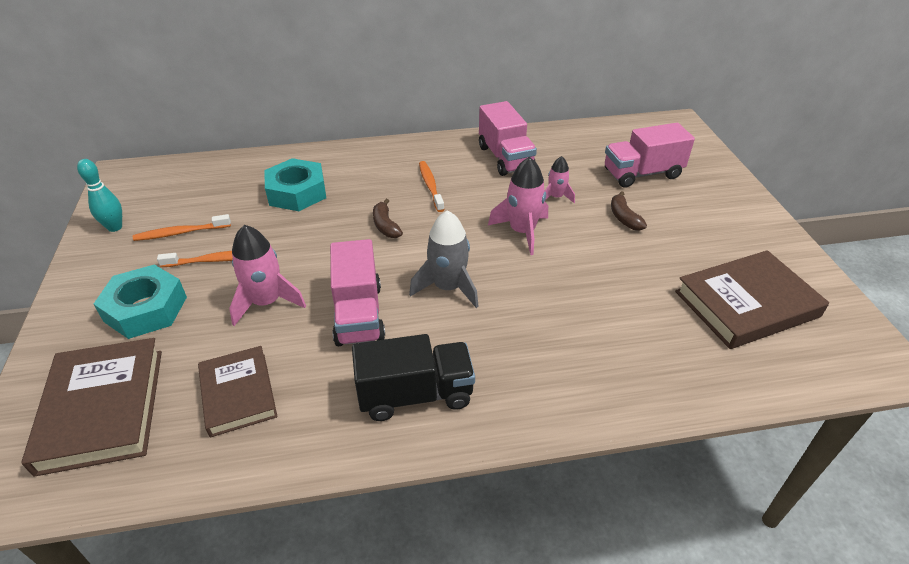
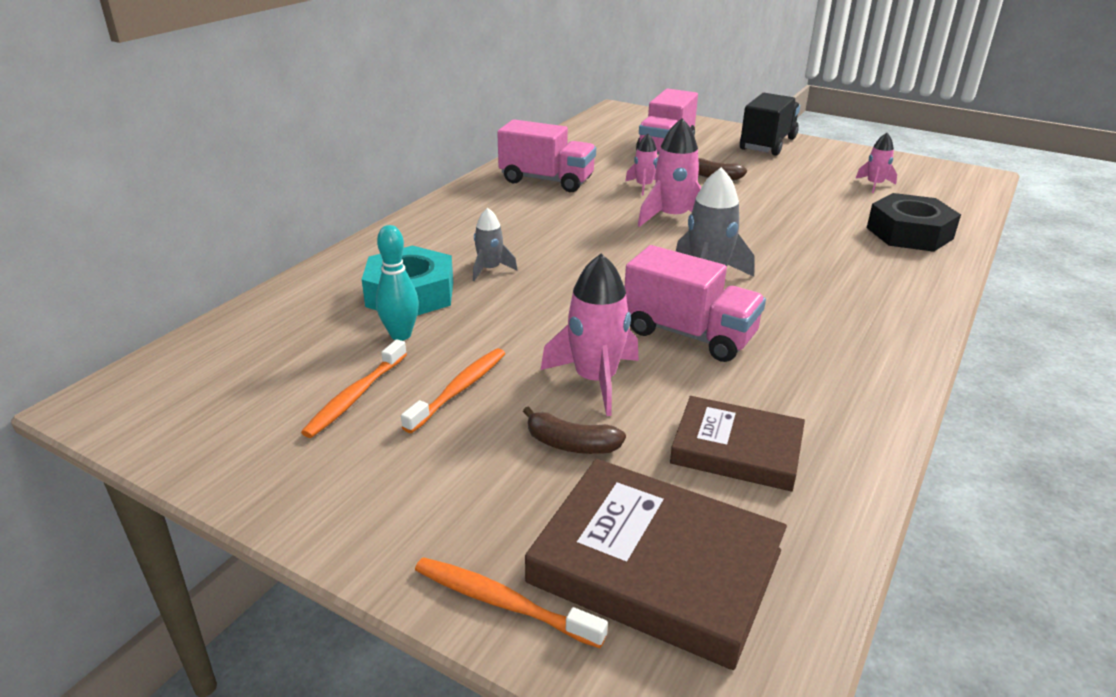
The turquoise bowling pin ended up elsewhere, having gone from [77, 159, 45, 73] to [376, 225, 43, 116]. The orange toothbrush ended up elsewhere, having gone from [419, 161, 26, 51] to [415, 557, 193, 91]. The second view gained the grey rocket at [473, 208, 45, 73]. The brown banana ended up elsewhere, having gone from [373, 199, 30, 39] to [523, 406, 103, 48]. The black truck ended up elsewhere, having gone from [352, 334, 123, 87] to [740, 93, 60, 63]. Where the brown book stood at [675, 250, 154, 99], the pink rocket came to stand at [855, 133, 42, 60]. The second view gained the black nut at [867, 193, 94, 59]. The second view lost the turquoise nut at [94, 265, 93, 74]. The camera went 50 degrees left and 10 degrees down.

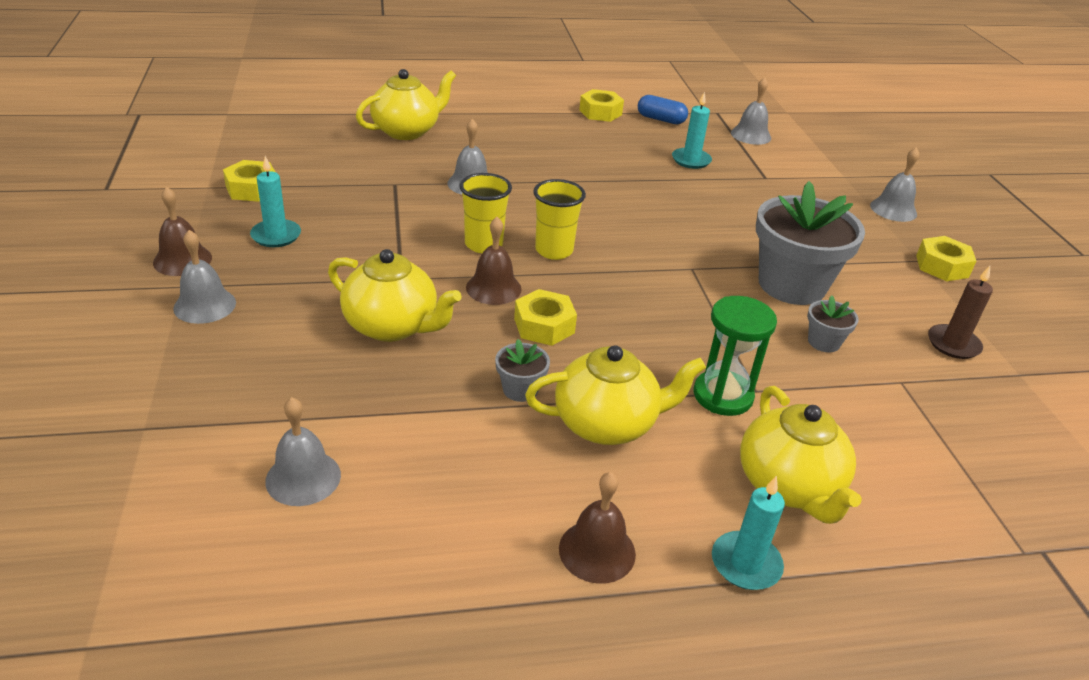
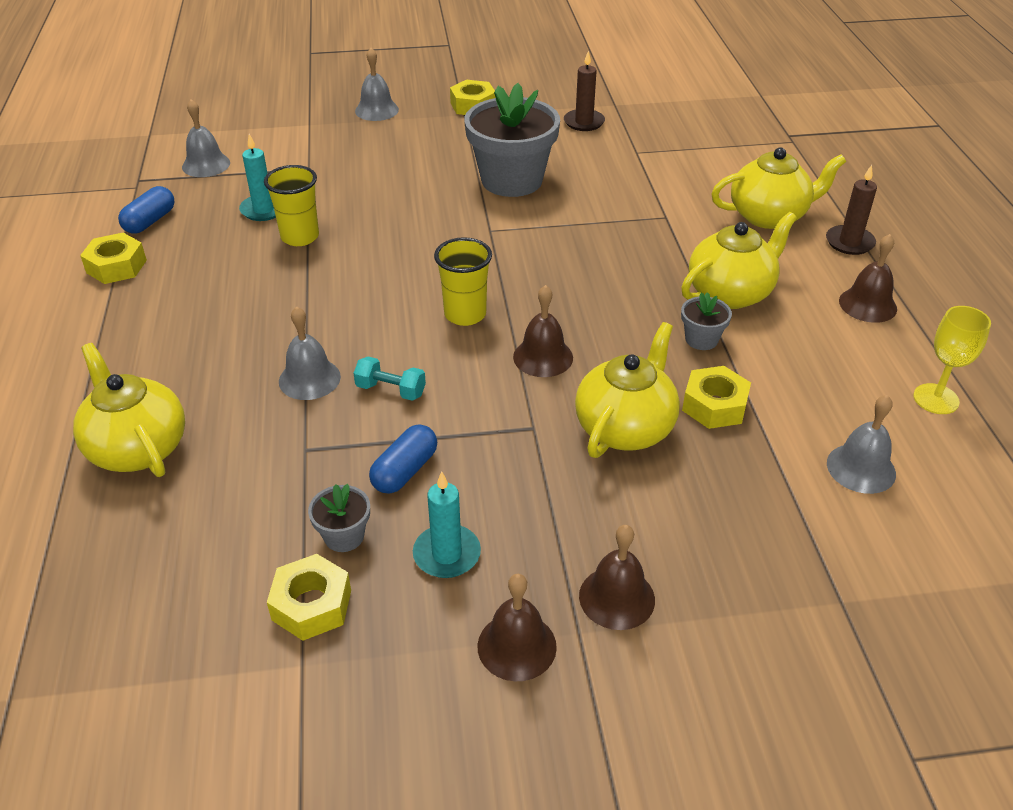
The yellow cup ended up elsewhere, having gone from [459, 173, 53, 80] to [264, 165, 55, 81]. The grey flower pot ended up elsewhere, having gone from [807, 295, 52, 58] to [308, 484, 62, 68]. The second view gained the turquoise dumbbell at [354, 356, 72, 45]. The second view gained the blue capsule at [369, 425, 68, 69]. What was the grey bell at [173, 230, 63, 94] turned into the brown bell at [579, 525, 76, 105]. The yellow teapot at [525, 345, 181, 100] ended up facing another way, 60 degrees clockwise from before. The yellow nut ended up elsewhere, having gone from [514, 289, 63, 57] to [682, 366, 69, 63]. What was the turquoise candle at [712, 475, 73, 115] turned into the brown candle at [826, 165, 51, 90]. The second view gained the yellow goblet at [913, 306, 78, 108]. The second view lost the green hourglass at [694, 296, 83, 120]. The camera went 85 degrees left and 5 degrees up.

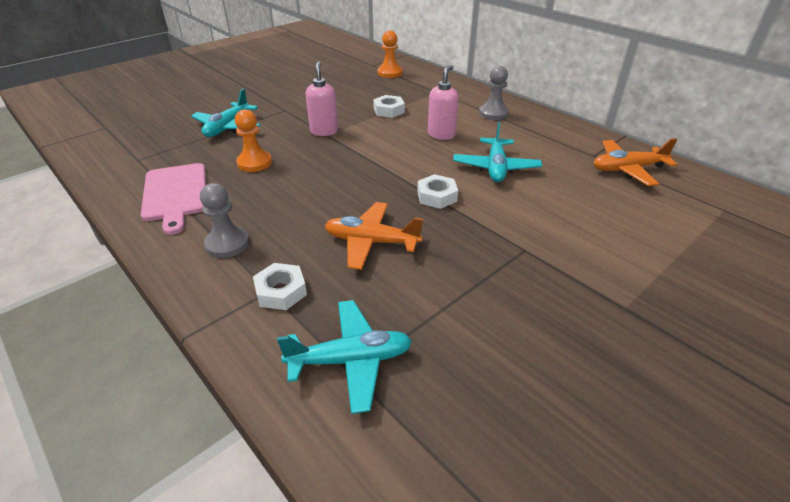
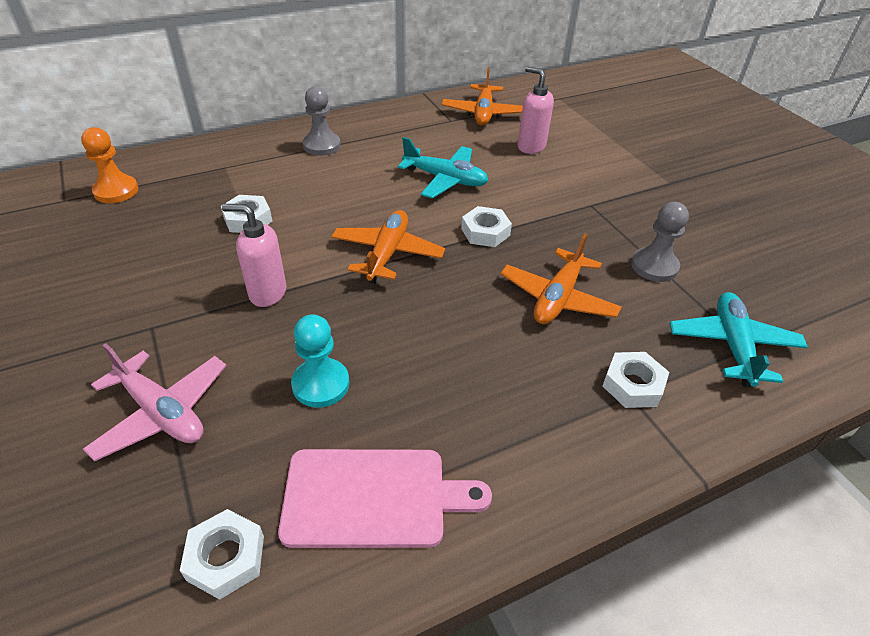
What was the turquoise plane at [191, 88, 70, 49] turned into the pink plane at [83, 343, 143, 118]. The second view gained the white nut at [180, 509, 84, 91]. What was the orange pawn at [235, 109, 37, 63] turned into the turquoise pawn at [291, 314, 58, 94]. The second view gained the orange plane at [331, 210, 114, 74]. The pink soap dispenser ended up elsewhere, having gone from [428, 65, 31, 75] to [518, 66, 36, 88]. The grey pawn ended up elsewhere, having gone from [200, 183, 49, 75] to [631, 202, 58, 80]. The camera went 75 degrees left and 5 degrees up.

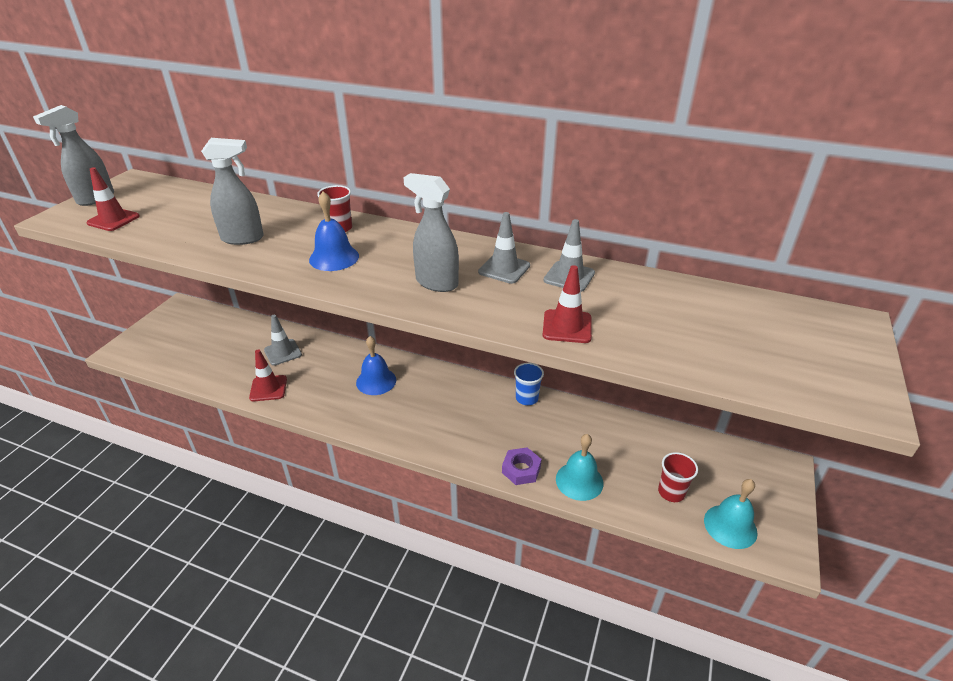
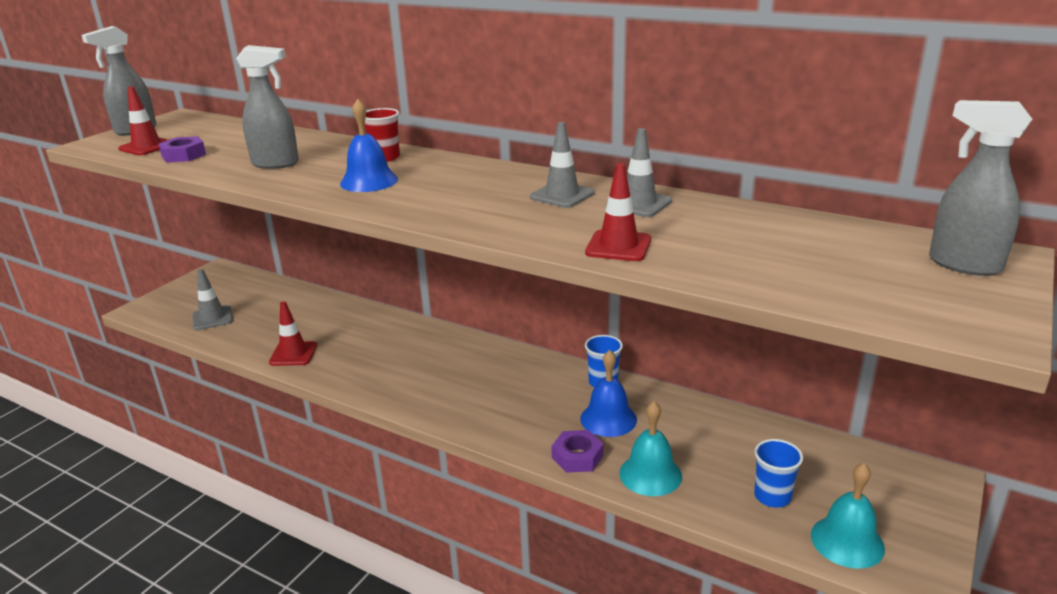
The second view gained the purple nut at [158, 136, 48, 26]. The grey traffic cone ended up elsewhere, having gone from [264, 315, 38, 51] to [192, 269, 41, 61]. The blue bell ended up elsewhere, having gone from [356, 336, 40, 59] to [580, 350, 57, 87]. What was the red cup at [658, 452, 40, 50] turned into the blue cup at [754, 439, 49, 69]. The grey spray bottle ended up elsewhere, having gone from [403, 173, 56, 119] to [929, 100, 103, 176]. The camera went 10 degrees right and 10 degrees down.

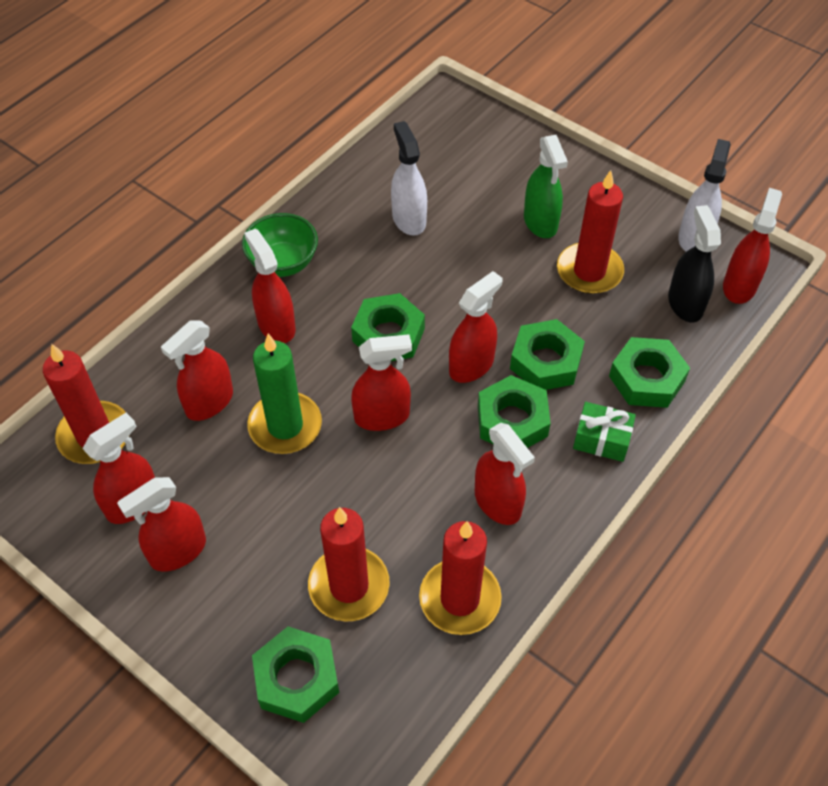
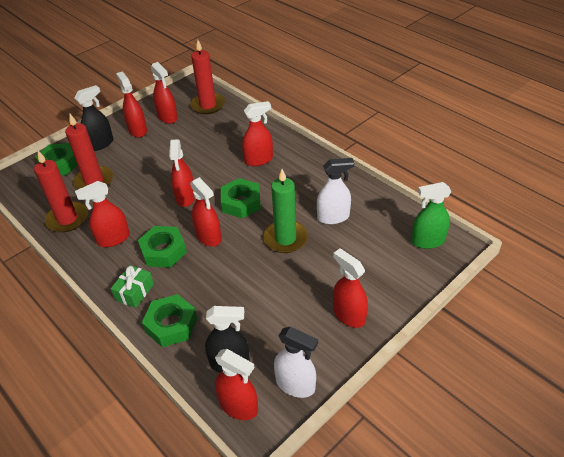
The second view gained the black spray bottle at [75, 85, 38, 66]. The green candle ended up elsewhere, having gone from [247, 334, 75, 120] to [263, 169, 45, 84]. The red spray bottle ended up elsewhere, having gone from [161, 320, 72, 101] to [333, 249, 35, 79]. The green spray bottle ended up elsewhere, having gone from [524, 135, 44, 103] to [411, 182, 40, 67]. The second view lost the green bowl at [242, 213, 76, 64]. The second view lost the green nut at [510, 319, 75, 71]. The second view lost the red candle at [557, 170, 67, 124]. The camera went 100 degrees right and 10 degrees down.

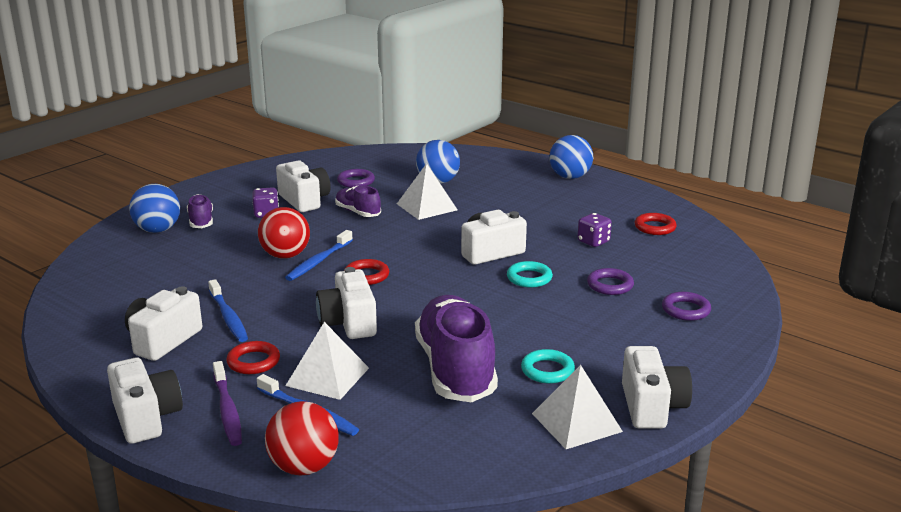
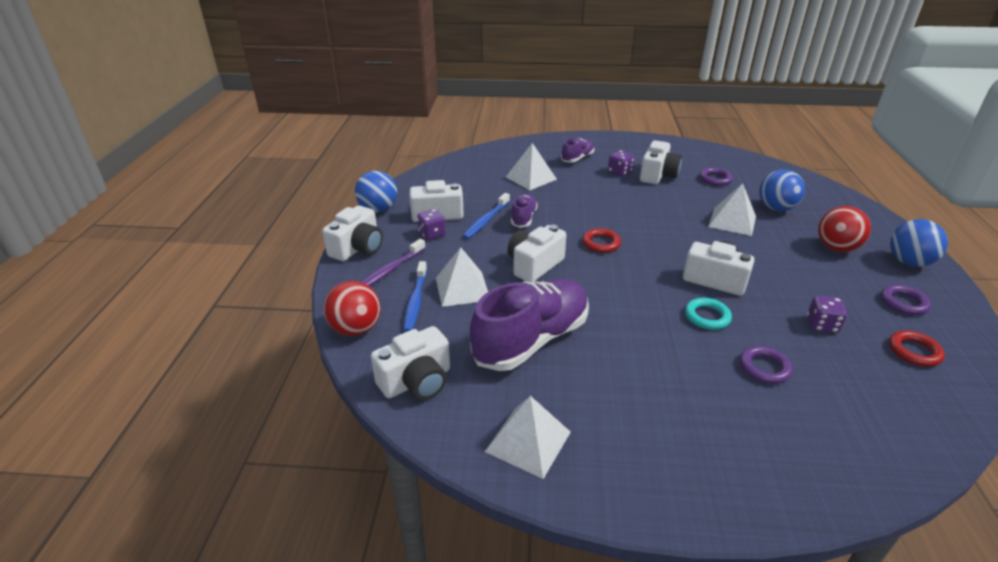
The blue ball ended up elsewhere, having gone from [129, 184, 51, 49] to [355, 171, 42, 42]. The white camera ended up elsewhere, having gone from [622, 346, 70, 83] to [371, 326, 79, 74]. The second view gained the purple dice at [417, 209, 29, 31]. The second view gained the white pyramid at [506, 143, 51, 47]. The purple shoe ended up elsewhere, having gone from [335, 186, 46, 31] to [511, 194, 27, 34]. The red ball ended up elsewhere, having gone from [258, 207, 52, 52] to [818, 206, 53, 46]. The purple ring ended up elsewhere, having gone from [662, 292, 49, 29] to [881, 285, 50, 30]. The second view lost the red ring at [226, 341, 54, 33]. The second view lost the blue toothbrush at [285, 230, 68, 51]. The second view lost the turquoise ring at [521, 349, 54, 35]. The camera went 55 degrees right and 10 degrees up.

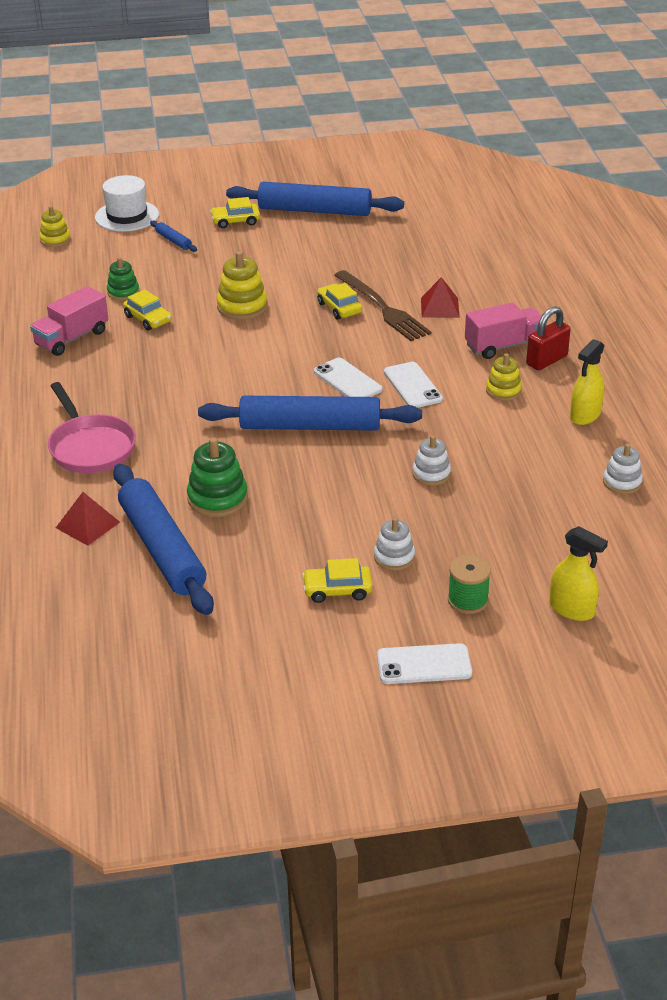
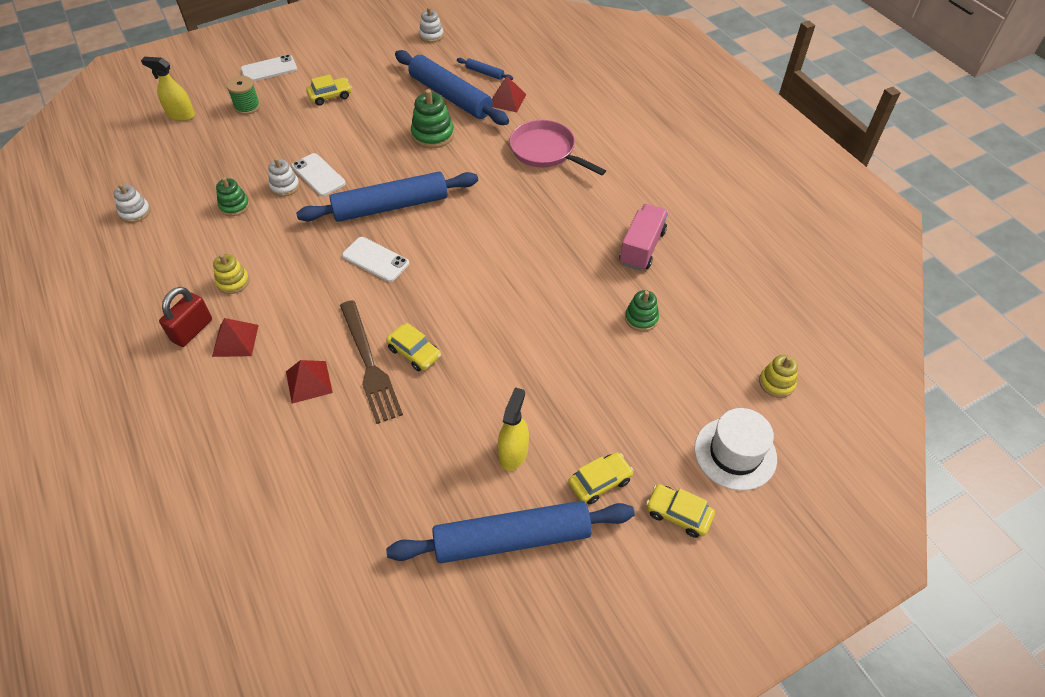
Where the pink truck stood at [465, 302, 82, 57], the red pyramid came to stand at [212, 318, 47, 39]. The second view gained the green stacking toy at [216, 177, 34, 39]. The white phone ended up elsewhere, having gone from [384, 362, 59, 46] to [291, 153, 55, 43]. The brown fork at [334, 270, 98, 71] ended up facing another way, 150 degrees counterclockwise from before. The white stacking toy ended up elsewhere, having gone from [374, 517, 41, 54] to [419, 7, 25, 36]. The blue rolling pin ended up elsewhere, having gone from [150, 221, 47, 31] to [457, 58, 56, 22]. The yellow spray bottle ended up elsewhere, having gone from [570, 339, 35, 86] to [498, 387, 31, 84]. The yellow car ended up elsewhere, having gone from [123, 289, 49, 42] to [646, 484, 69, 54]. The second view lost the yellow stacking toy at [217, 251, 50, 69]. The camera went 160 degrees right and 15 degrees up.

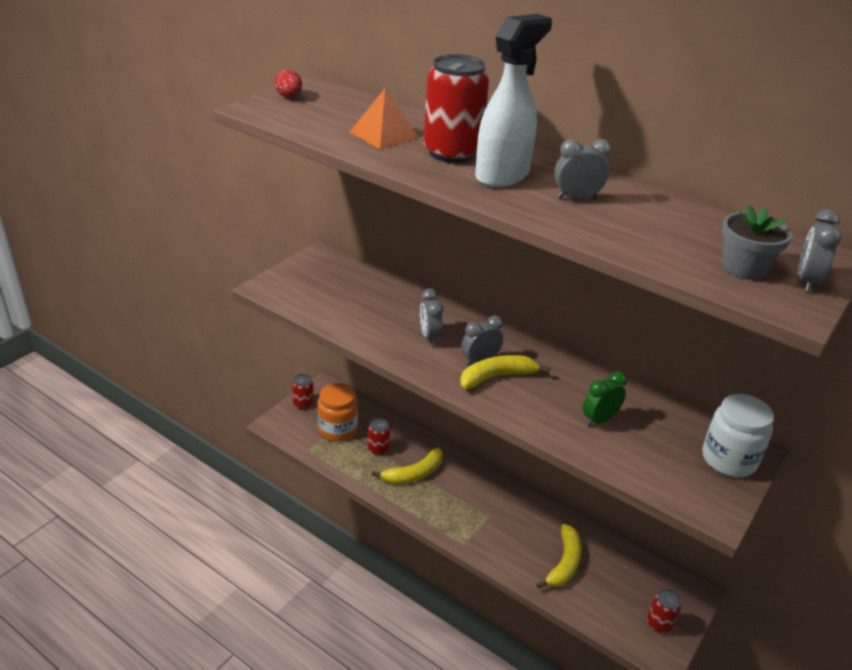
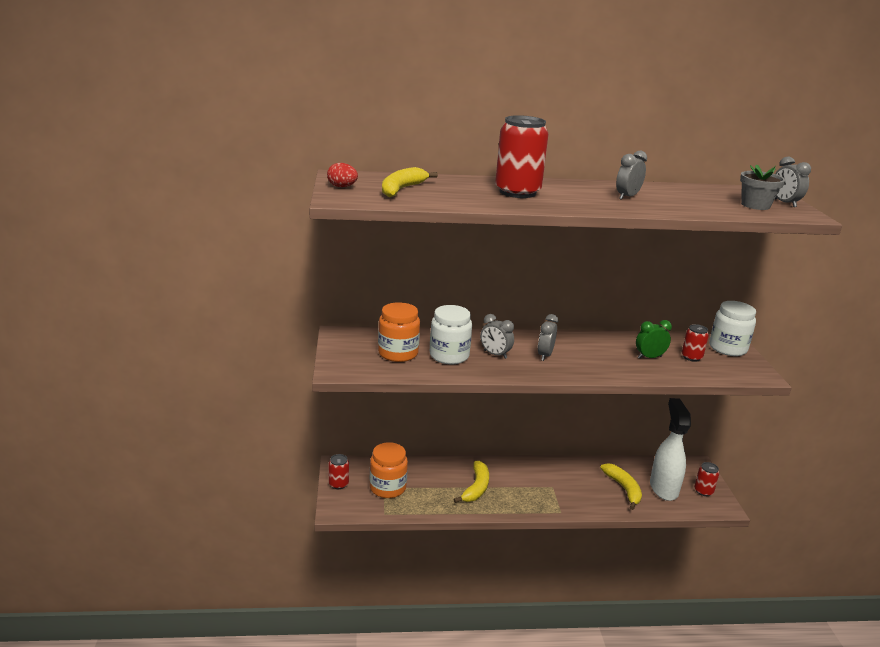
The second view gained the orange jar at [378, 302, 42, 60]. The yellow banana ended up elsewhere, having gone from [460, 355, 90, 34] to [382, 167, 56, 30]. The second view gained the white jar at [430, 305, 42, 59]. The green clock at [583, 371, 44, 55] ended up facing another way, 60 degrees clockwise from before. The white spray bottle ended up elsewhere, having gone from [475, 14, 77, 173] to [650, 398, 41, 103]. The red can ended up elsewhere, having gone from [368, 418, 22, 37] to [682, 324, 27, 38]. The second view lost the orange pyramid at [350, 88, 68, 61]. The camera went 40 degrees left and 10 degrees down.

